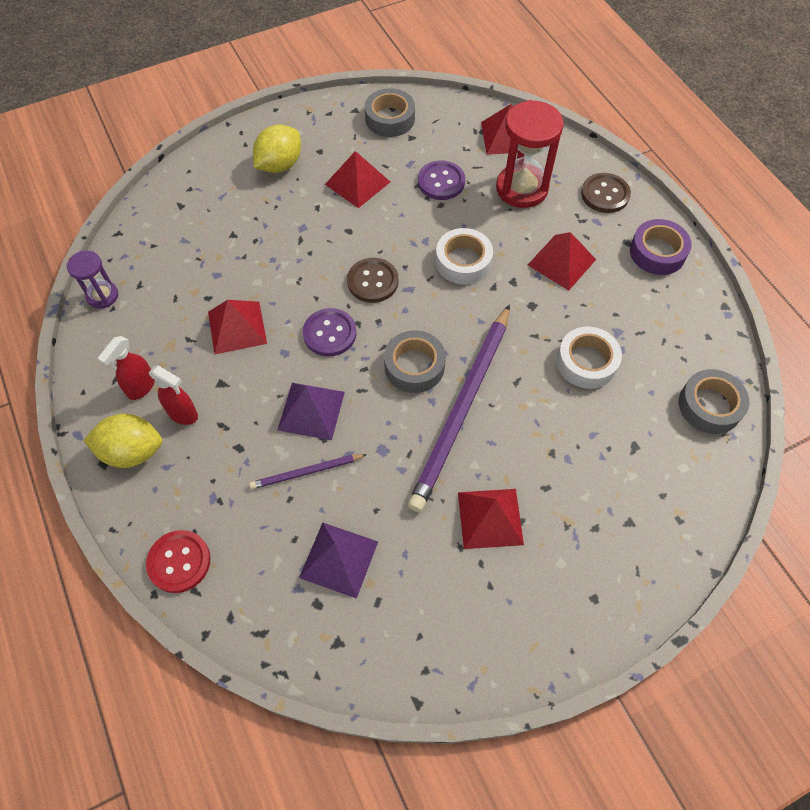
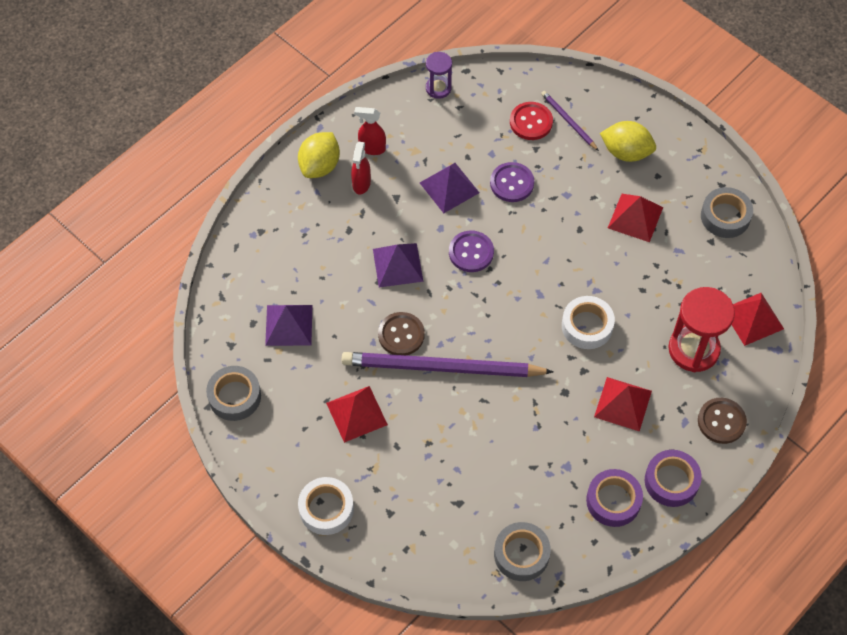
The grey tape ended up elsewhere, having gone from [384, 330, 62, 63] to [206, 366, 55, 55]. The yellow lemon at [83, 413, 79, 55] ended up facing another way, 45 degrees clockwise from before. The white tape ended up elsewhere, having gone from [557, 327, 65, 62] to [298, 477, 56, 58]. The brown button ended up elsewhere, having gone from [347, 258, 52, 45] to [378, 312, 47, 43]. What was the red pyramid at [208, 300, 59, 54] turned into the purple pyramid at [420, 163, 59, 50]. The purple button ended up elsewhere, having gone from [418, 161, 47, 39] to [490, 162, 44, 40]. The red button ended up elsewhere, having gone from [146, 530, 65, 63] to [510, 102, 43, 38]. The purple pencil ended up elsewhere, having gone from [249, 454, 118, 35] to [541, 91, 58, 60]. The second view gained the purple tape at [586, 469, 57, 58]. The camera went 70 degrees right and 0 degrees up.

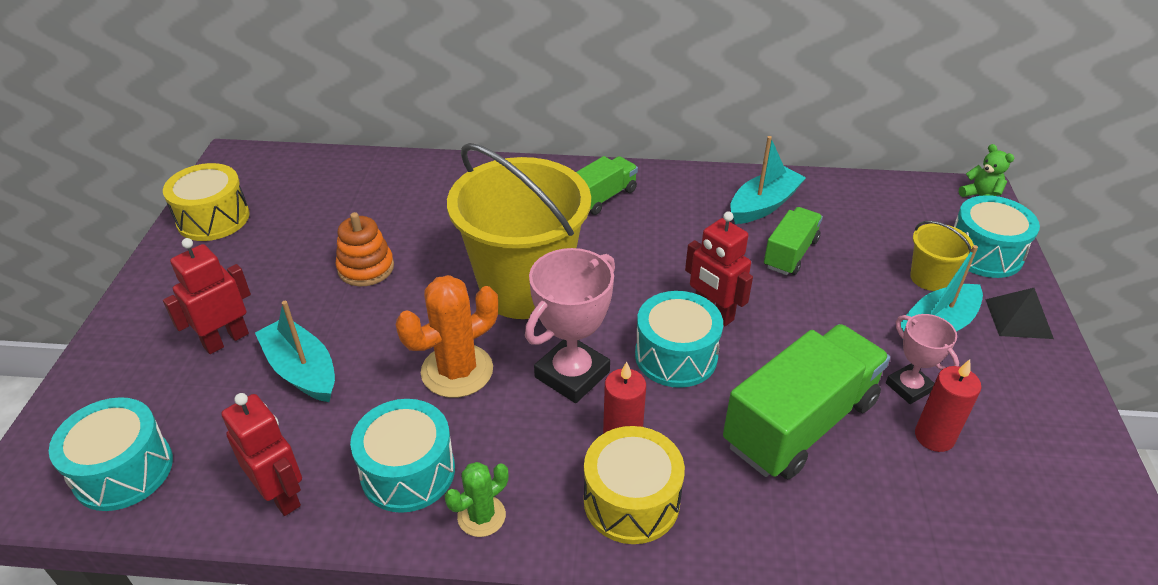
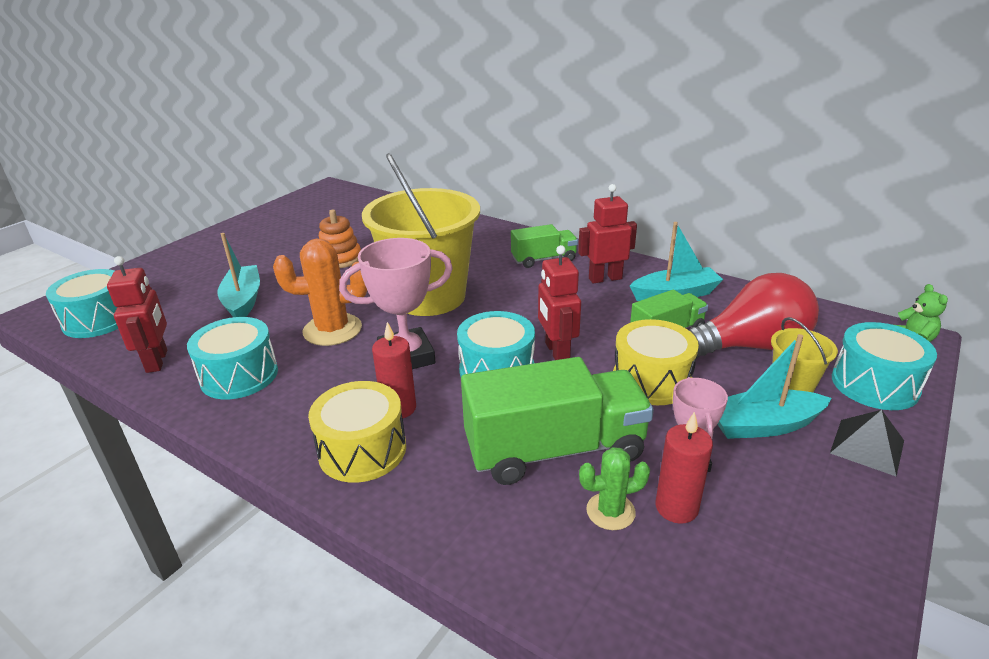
The red robot ended up elsewhere, having gone from [163, 238, 88, 116] to [578, 184, 59, 100]. The green cactus ended up elsewhere, having gone from [445, 462, 63, 75] to [579, 447, 71, 83]. The yellow drum ended up elsewhere, having gone from [163, 163, 87, 78] to [613, 319, 86, 86]. The second view gained the red light bulb at [689, 273, 130, 86]. The camera went 30 degrees right and 10 degrees down.

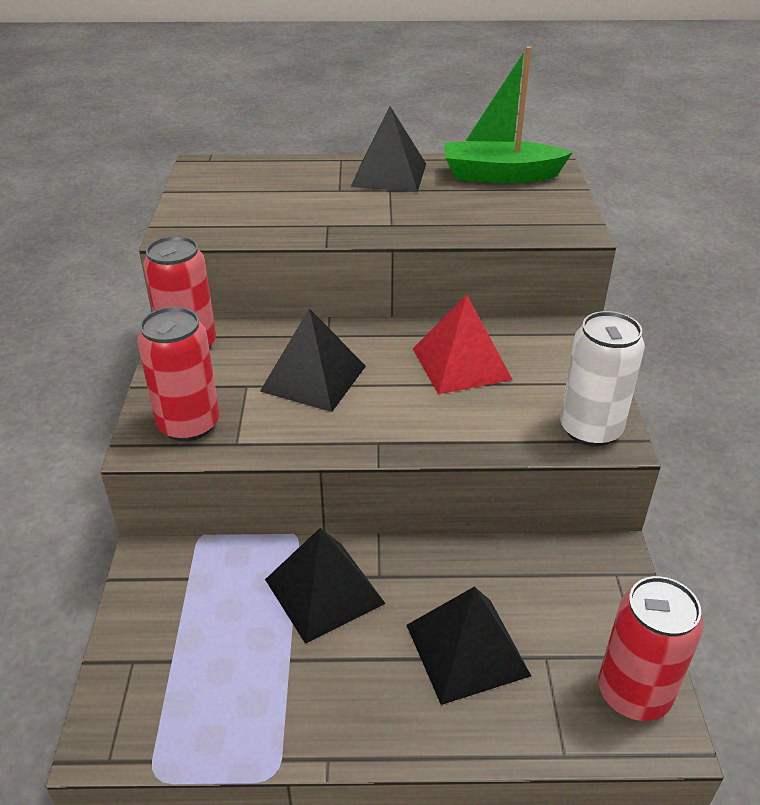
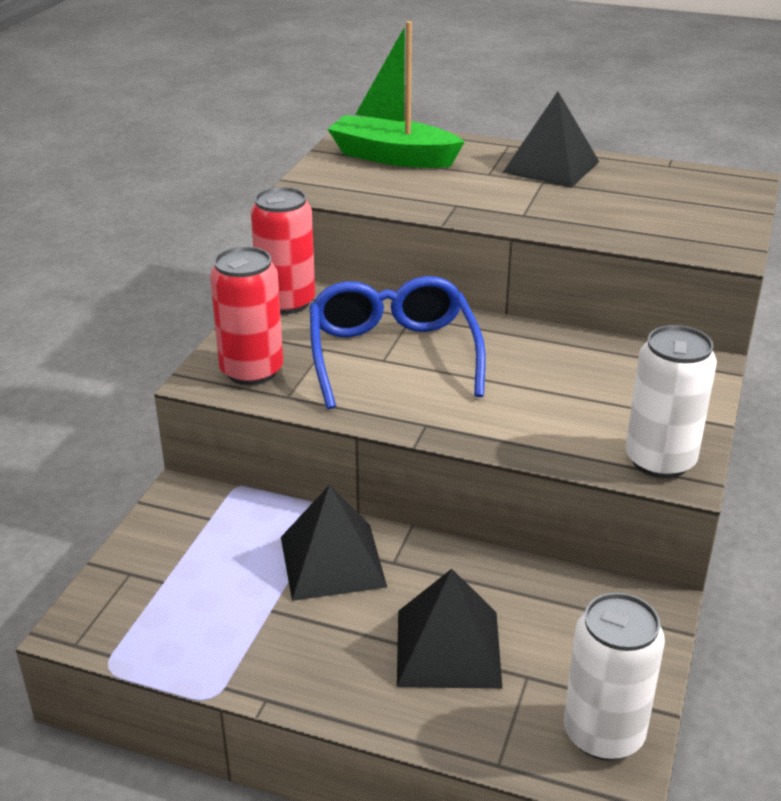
Where the black pyramid stood at [260, 308, 106, 104], the blue glasses came to stand at [310, 276, 176, 133]. The green boat ended up elsewhere, having gone from [445, 46, 128, 137] to [328, 21, 137, 147]. What was the red can at [598, 576, 105, 145] turned into the white can at [564, 593, 101, 167]. The second view lost the red pyramid at [413, 295, 100, 99]. The camera went 20 degrees right and 5 degrees down.

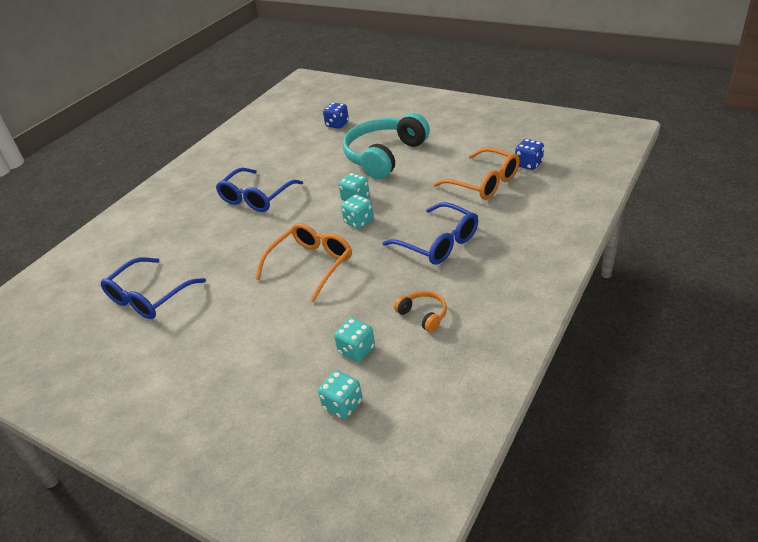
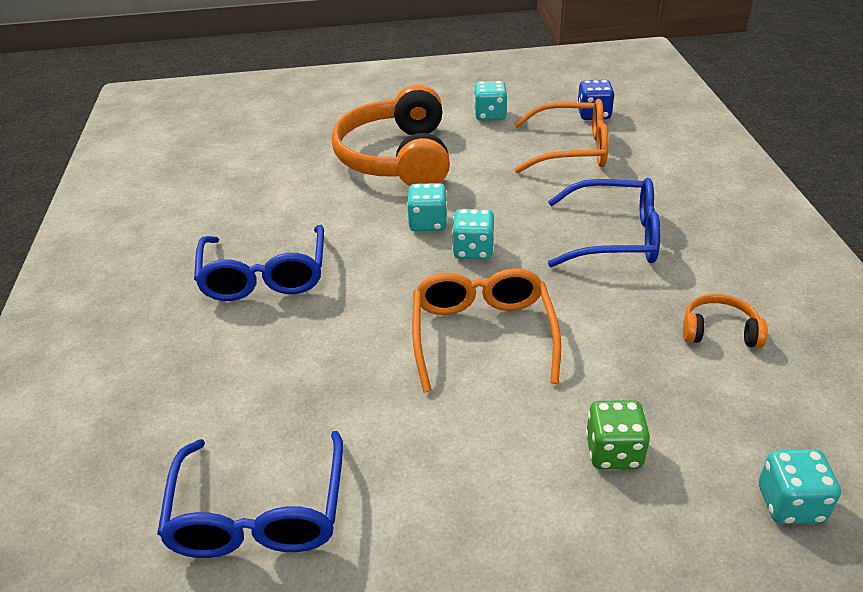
What was the turquoise headphones at [343, 113, 87, 66] turned into the orange headphones at [331, 84, 119, 102]. The turquoise dice ended up elsewhere, having gone from [334, 318, 41, 44] to [474, 81, 34, 40]. The second view gained the green dice at [586, 400, 64, 69]. The second view lost the blue dice at [323, 103, 26, 26]. The camera went 40 degrees left and 0 degrees up.

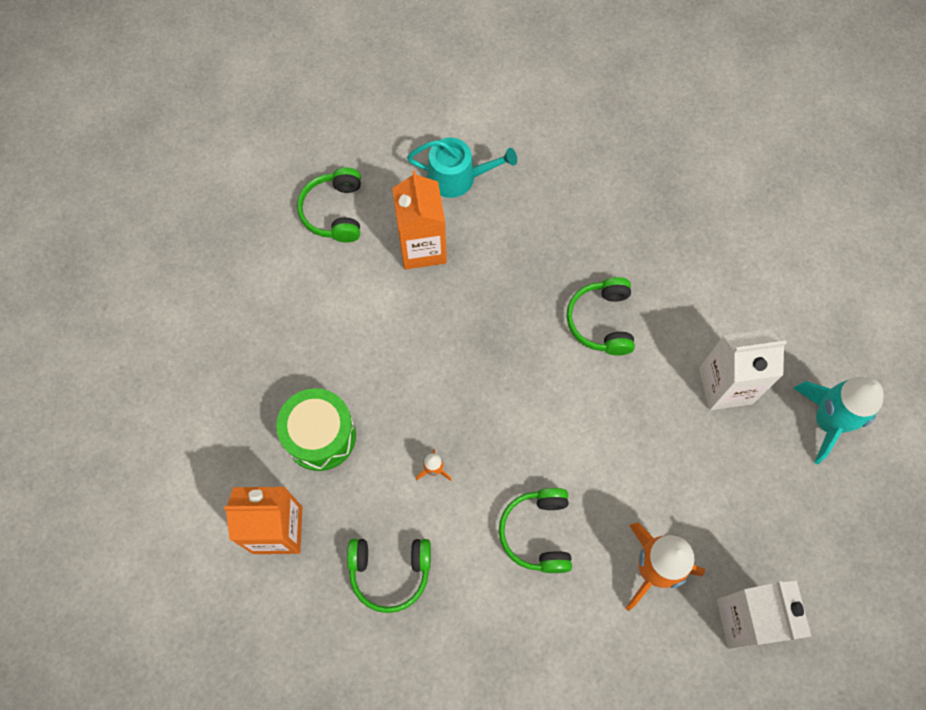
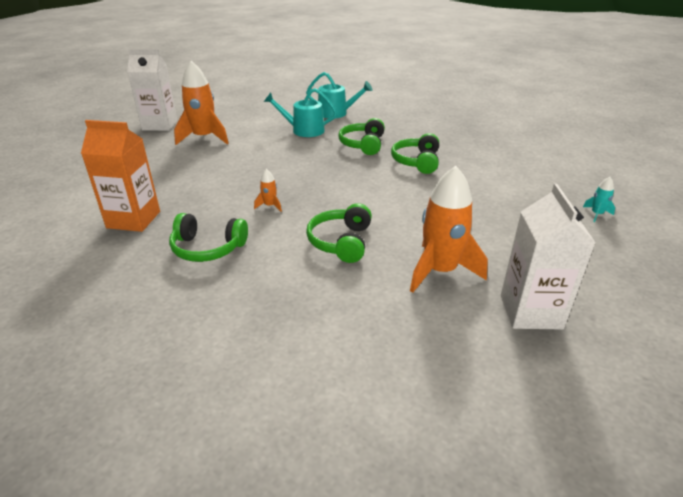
The white carton ended up elsewhere, having gone from [699, 329, 88, 81] to [127, 49, 50, 82]. The second view gained the orange rocket at [174, 61, 55, 84]. Where the orange carton stood at [392, 170, 55, 100], the turquoise watering can came to stand at [264, 88, 73, 49]. The green headphones ended up elsewhere, having gone from [297, 167, 64, 75] to [338, 118, 47, 37]. The size of the turquoise rocket at [793, 377, 91, 87] changed by a factor of 0.43. The second view lost the green drum at [276, 388, 80, 83]. The camera went 10 degrees right and 35 degrees down.

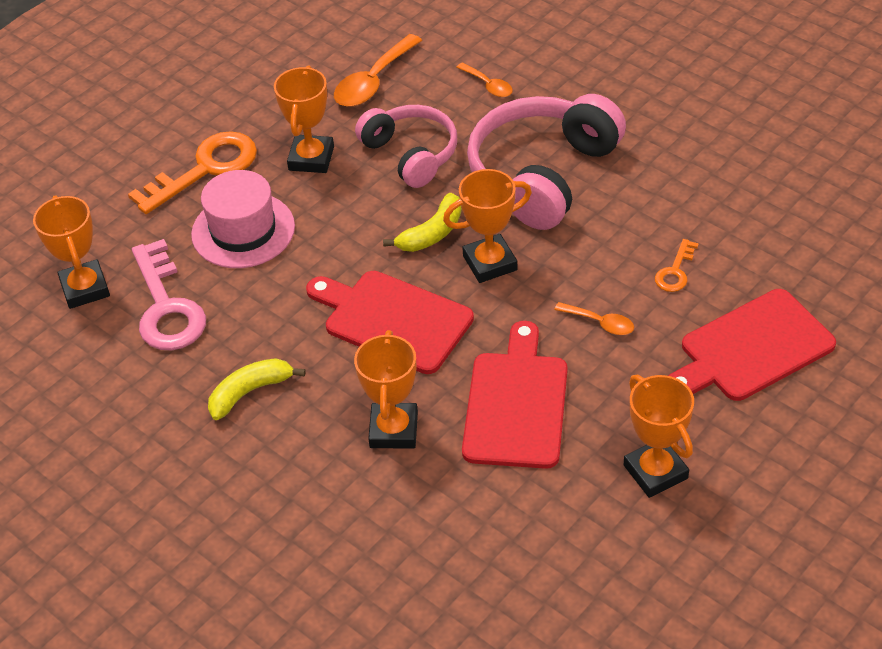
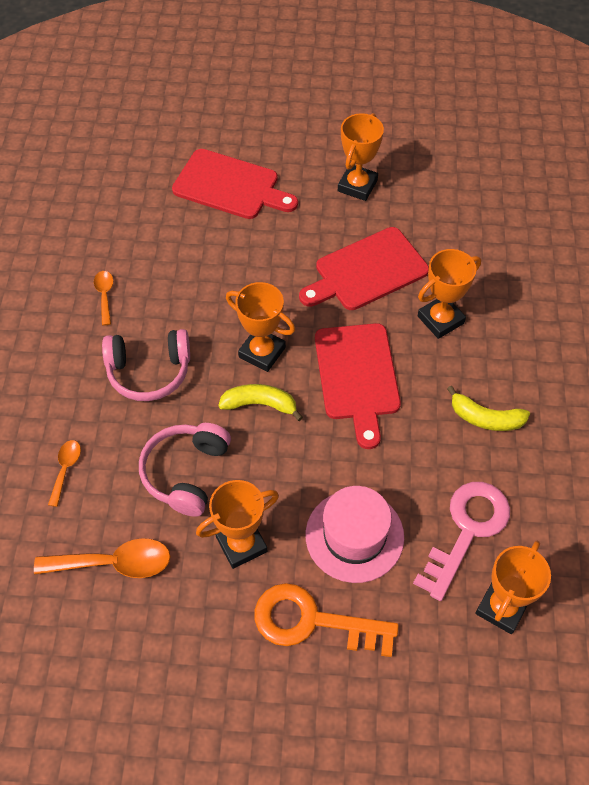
The orange spoon ended up elsewhere, having gone from [554, 302, 80, 33] to [94, 271, 20, 54]. The size of the pink headphones at [467, 94, 159, 136] changed by a factor of 0.64. The second view lost the orange key at [655, 239, 44, 53]. The camera went 130 degrees left and 10 degrees up.

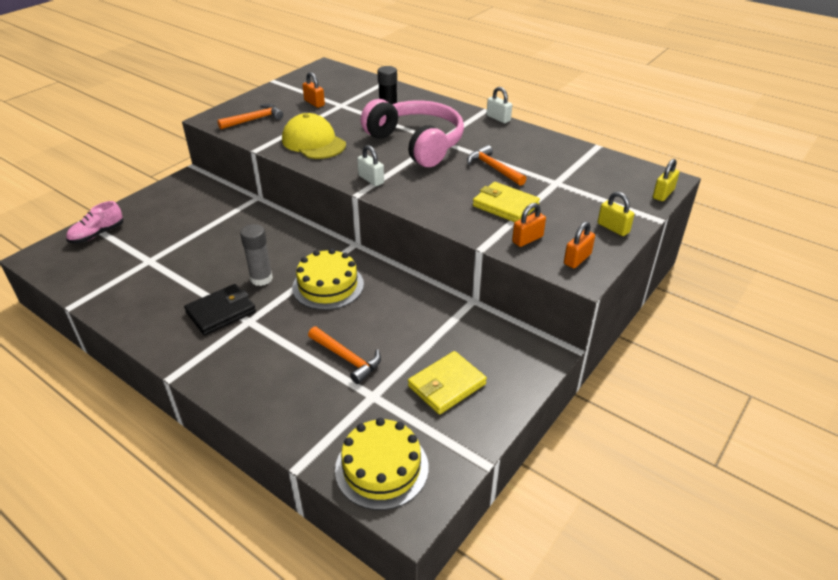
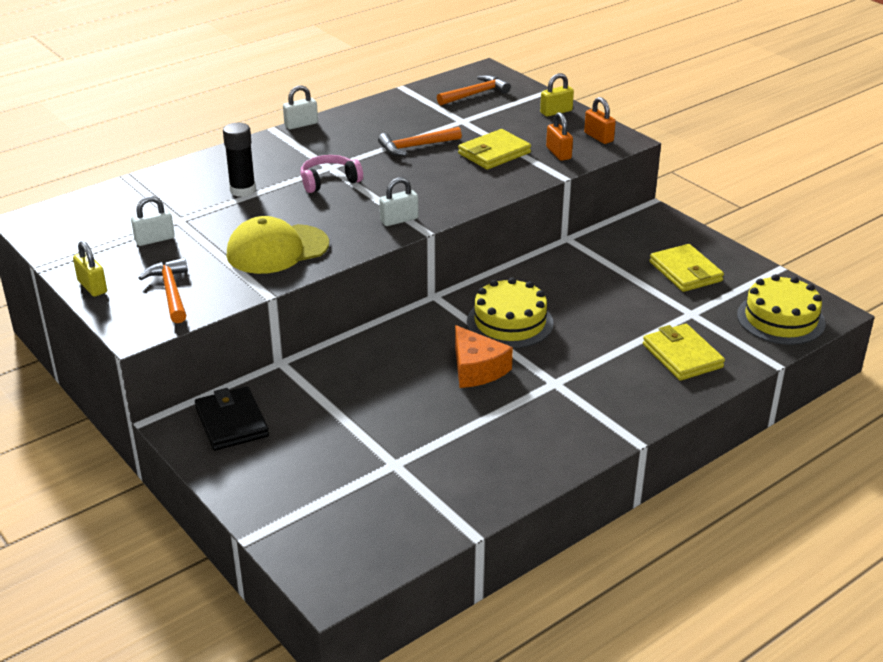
The yellow padlock ended up elsewhere, having gone from [653, 159, 26, 42] to [73, 241, 34, 56]. What was the orange padlock at [302, 72, 23, 36] turned into the white padlock at [131, 196, 44, 50]. The black wallet ended up elsewhere, having gone from [184, 284, 72, 51] to [195, 386, 74, 65]. The size of the pink headphones at [361, 99, 103, 68] changed by a factor of 0.47. The orange hammer ended up elsewhere, having gone from [308, 327, 73, 57] to [437, 75, 74, 30]. Where the grey glue stick stood at [240, 224, 33, 62], the orange cheese came to stand at [455, 325, 58, 63]. The second view gained the yellow wallet at [643, 324, 82, 57]. The second view lost the pink shoe at [66, 201, 57, 42]. The camera went 75 degrees left and 5 degrees down.

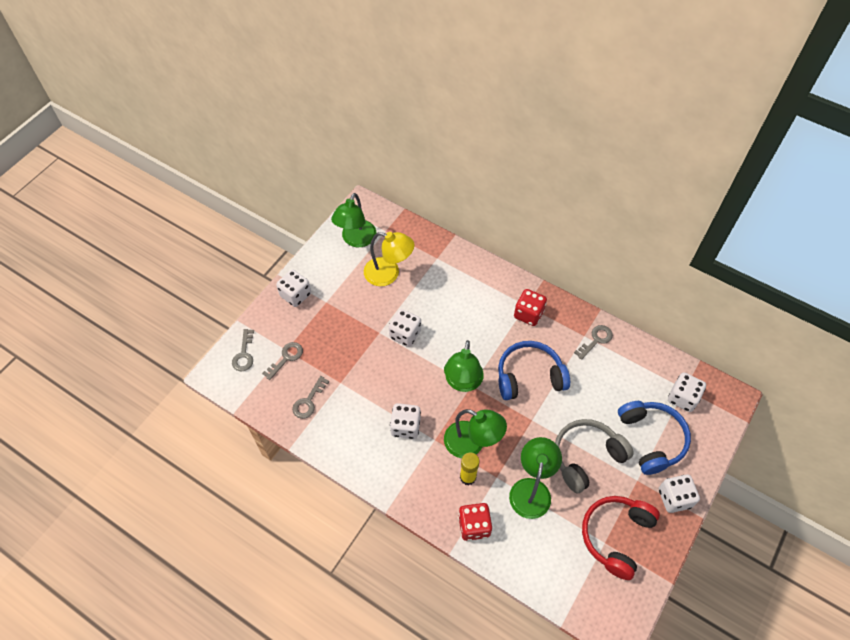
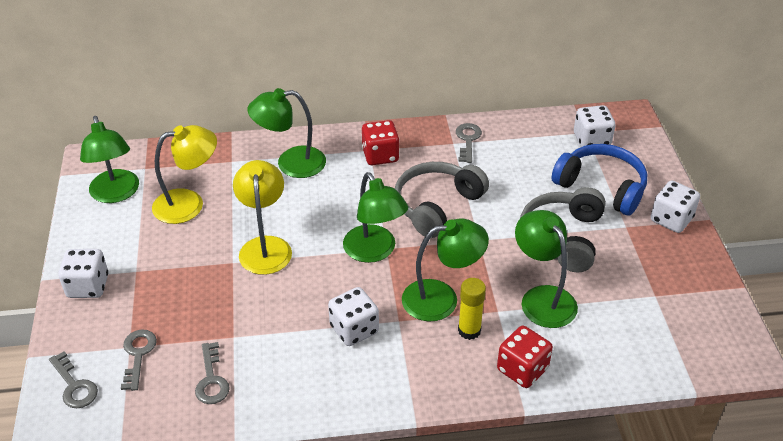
Where the white dice stood at [389, 309, 32, 38], the yellow lamp came to stand at [233, 160, 59, 115]. The second view gained the green lamp at [247, 88, 79, 90]. What was the blue headphones at [498, 341, 72, 59] turned into the grey headphones at [395, 162, 94, 76]. The second view lost the red headphones at [582, 496, 78, 84]. The camera went 40 degrees left and 15 degrees down.

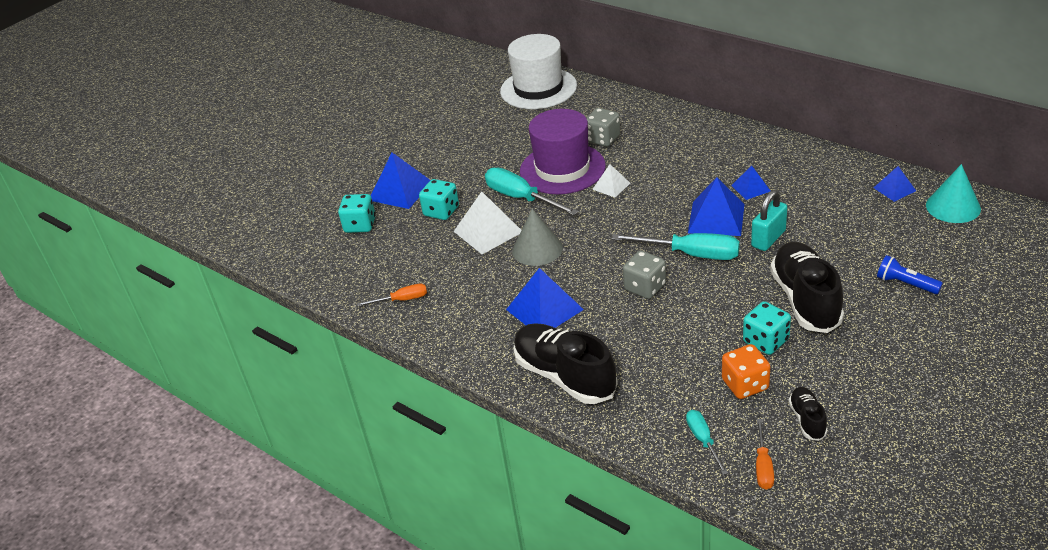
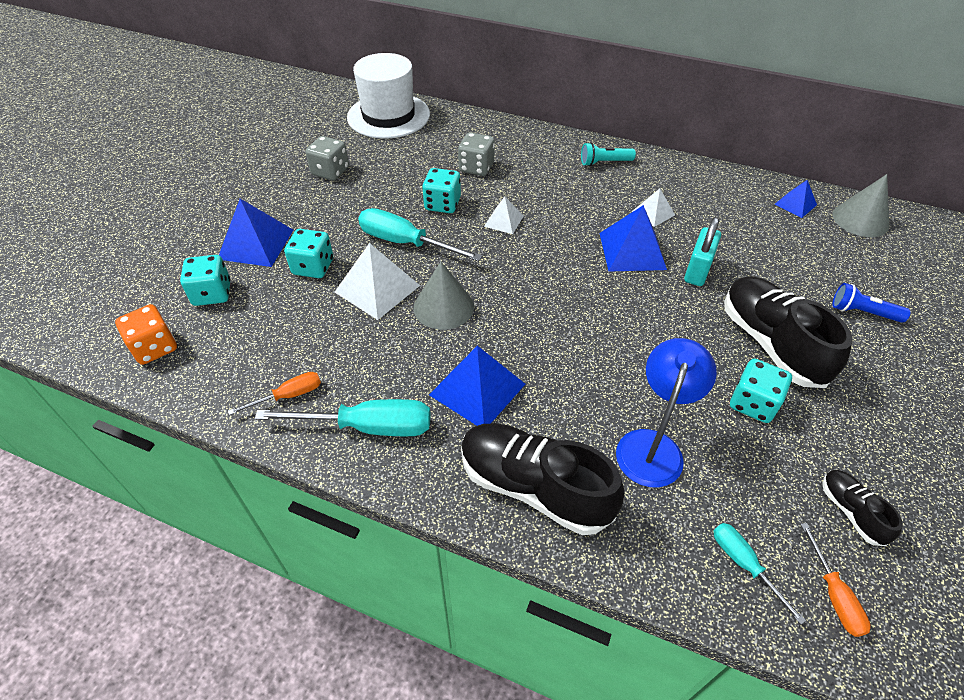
The orange dice ended up elsewhere, having gone from [722, 344, 48, 55] to [115, 304, 62, 61]. The turquoise screwdriver ended up elsewhere, having gone from [612, 233, 128, 27] to [255, 399, 176, 37]. The grey dice ended up elsewhere, having gone from [623, 250, 43, 49] to [306, 136, 43, 44]. Where the purple hat stood at [520, 109, 86, 85], the turquoise dice came to stand at [422, 168, 39, 45]. The second view gained the turquoise flashlight at [581, 142, 55, 24]. The second view gained the blue lamp at [616, 338, 101, 149]. What was the blue pyramid at [731, 165, 39, 35] turned into the white pyramid at [632, 189, 43, 38]. What was the turquoise cone at [926, 164, 55, 59] turned into the grey cone at [833, 174, 56, 63]. The camera went 20 degrees left and 10 degrees up.

